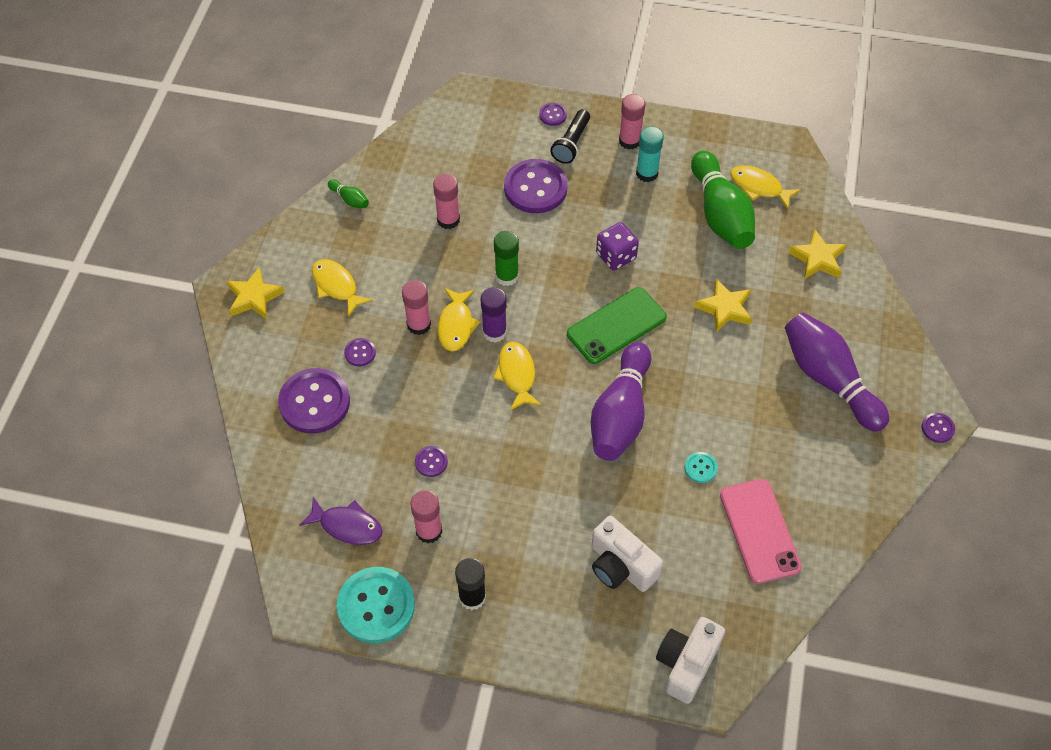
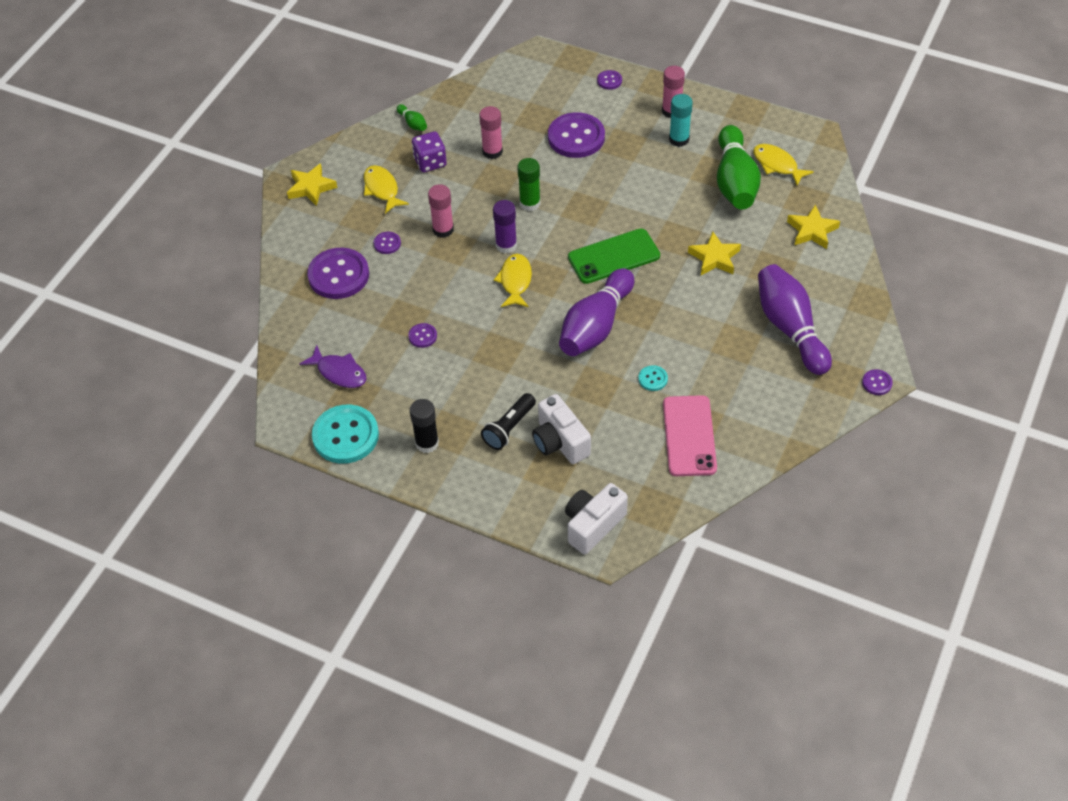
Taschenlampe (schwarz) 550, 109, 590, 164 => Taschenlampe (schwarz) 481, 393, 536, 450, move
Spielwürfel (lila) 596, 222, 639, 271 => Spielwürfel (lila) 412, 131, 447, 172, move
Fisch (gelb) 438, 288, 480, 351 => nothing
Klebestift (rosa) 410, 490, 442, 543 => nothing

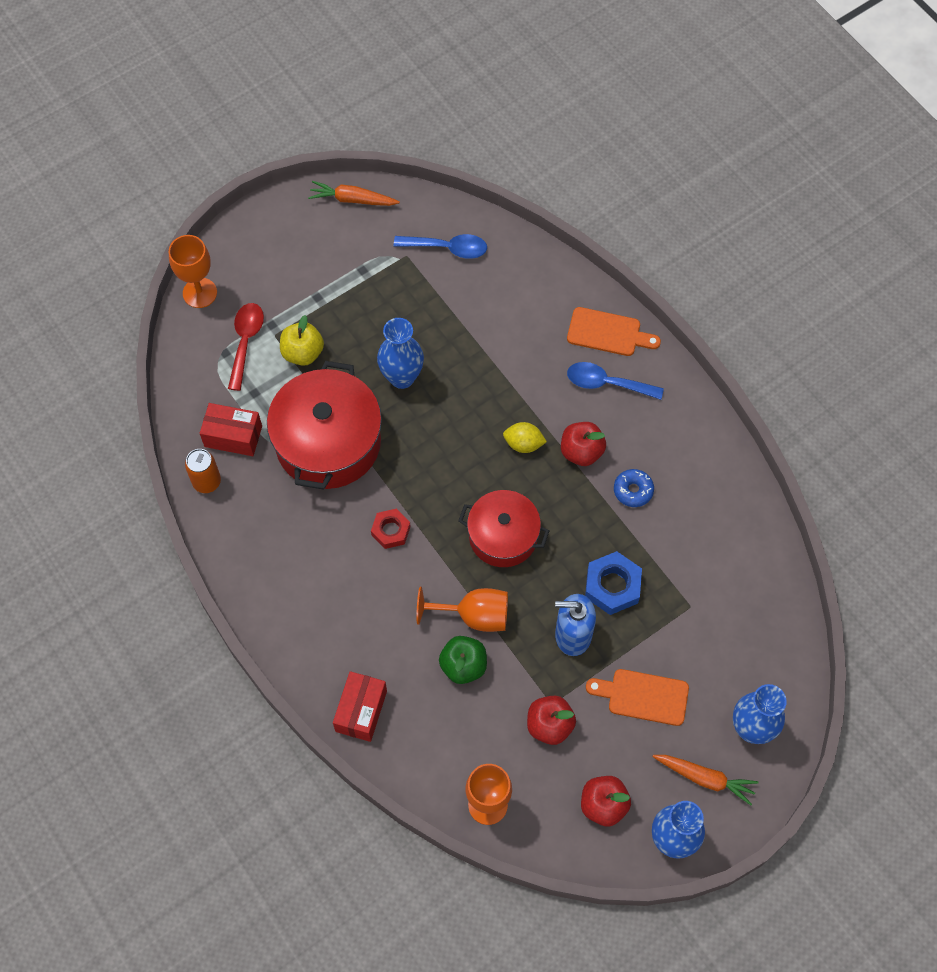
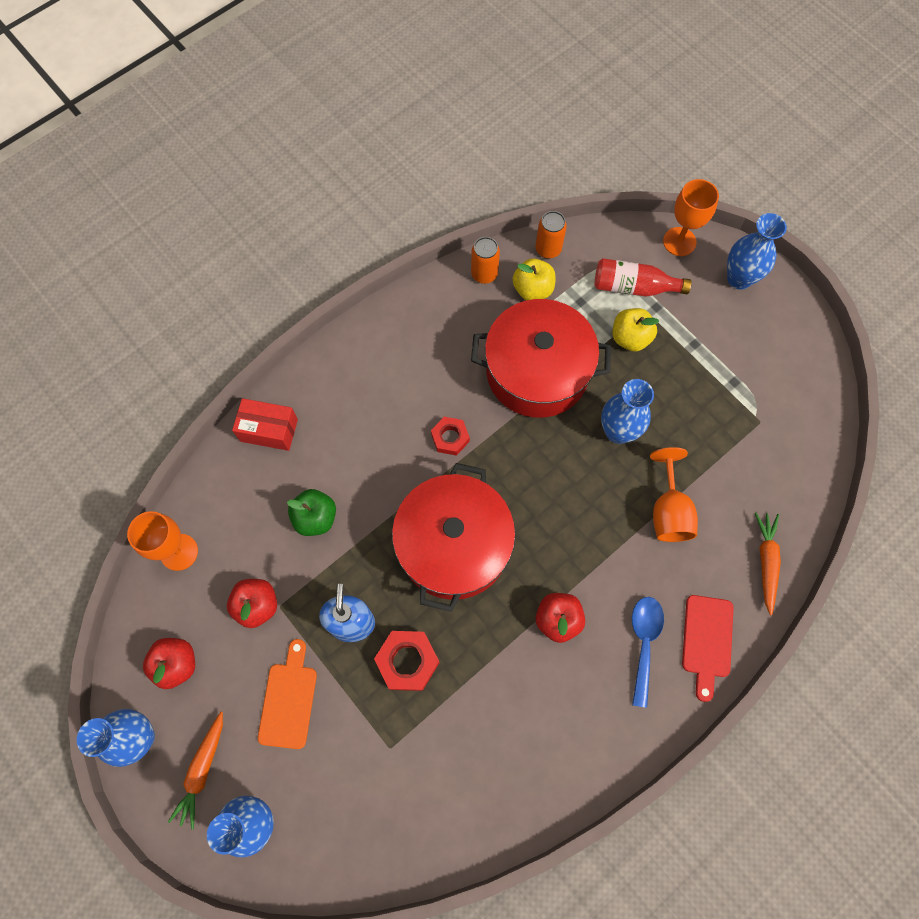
Karotte (orange) 308, 181, 400, 206 => Karotte (orange) 755, 513, 781, 615, move
Löffel (blau) 394, 234, 487, 259 => nothing
Löffel (rot) 228, 303, 264, 391 => Flasche (rot) 594, 258, 692, 297
Schneidebrett (orange) 567, 307, 661, 356 => Schneidebrett (rot) 682, 595, 733, 702
Schachtel (rot) 200, 403, 262, 456 => Apfel (gelb) 513, 258, 556, 301
Zitrone (gelb) 503, 422, 547, 453 => nothing
Donut (blau) 614, 469, 654, 507 => nothing
Kochtopf (rot) 458, 490, 549, 567 => Kochtopf (rot) 392, 463, 516, 612, x1.58
Sechskantmutter (blau) 585, 551, 642, 615 => Sechskantmutter (rot) 374, 631, 440, 691
Kelch (orange) 416, 587, 508, 632 => Kelch (orange) 650, 447, 698, 542, move
nothing => Dose (orange) 535, 211, 567, 259
nothing => Vase (blau) 727, 213, 787, 290

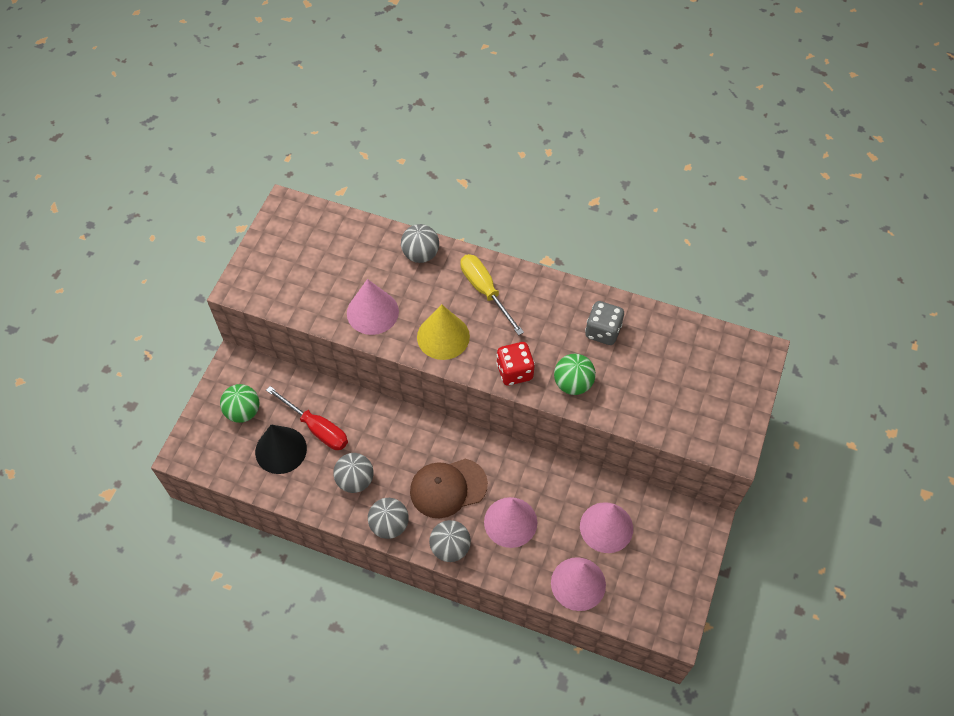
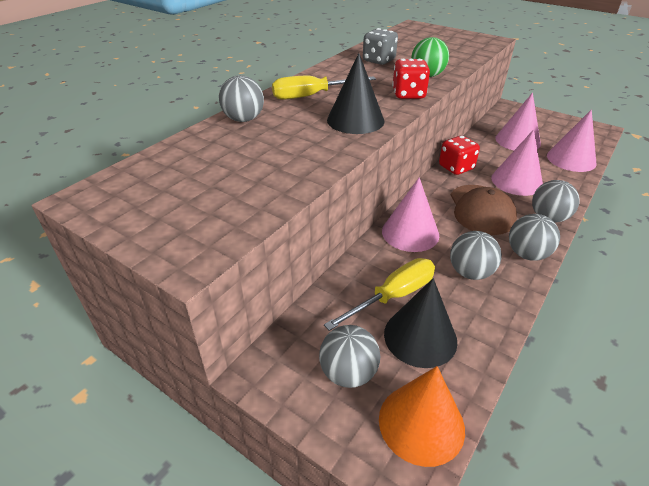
Kegel (rosa) 347, 279, 399, 335 => Kegel (rosa) 382, 177, 439, 252, move
Kegel (gelb) 417, 304, 470, 360 => Kegel (schwarz) 327, 53, 384, 134
Ball (grün) 220, 384, 259, 423 => Ball (grau) 319, 325, 380, 388
Schraubenzieher (rot) 266, 386, 348, 450 => Schraubenzieher (gelb) 324, 258, 435, 331
nothing => Spielwürfel (rot) 439, 136, 480, 175
nothing => Kegel (orange) 379, 366, 465, 467

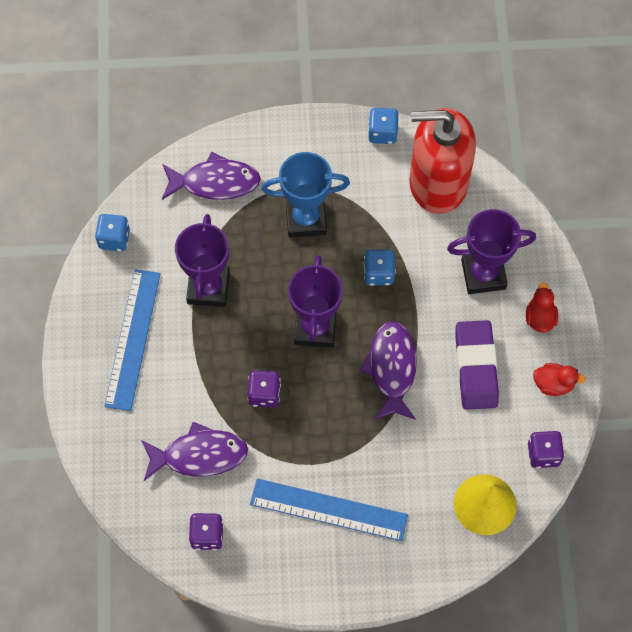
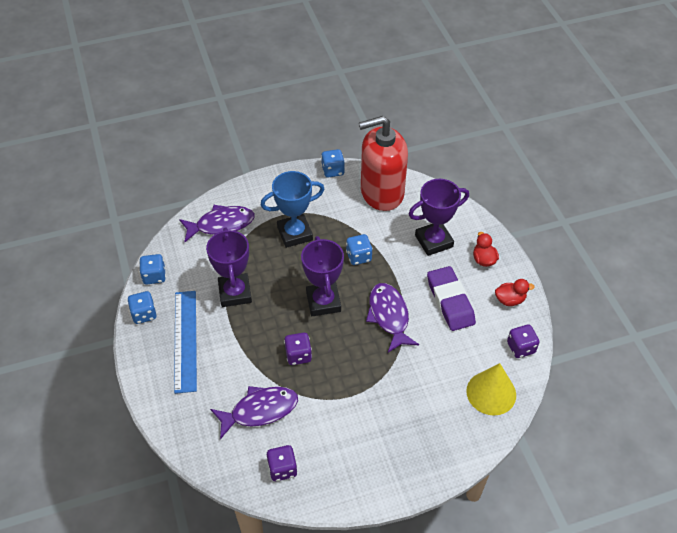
Lineal (blau) 250, 478, 408, 541 => nothing
nothing => Spielwürfel (blau) 128, 291, 157, 324

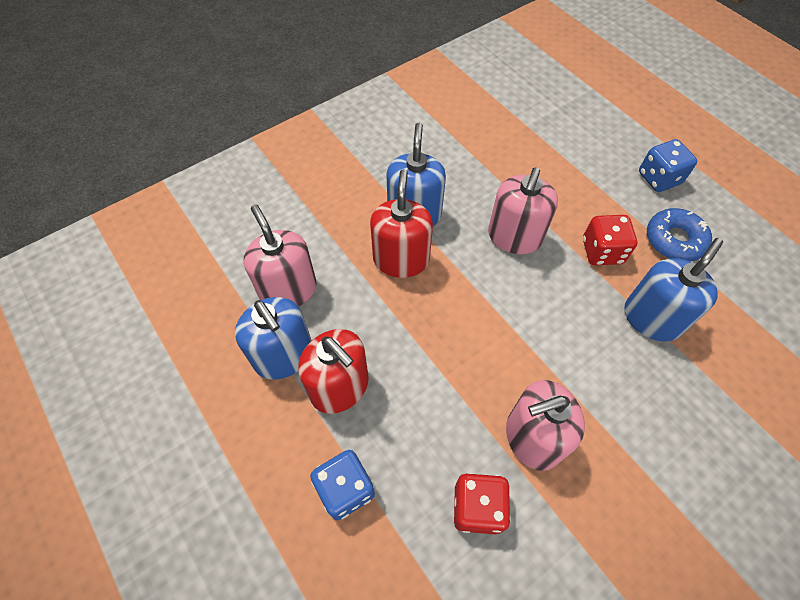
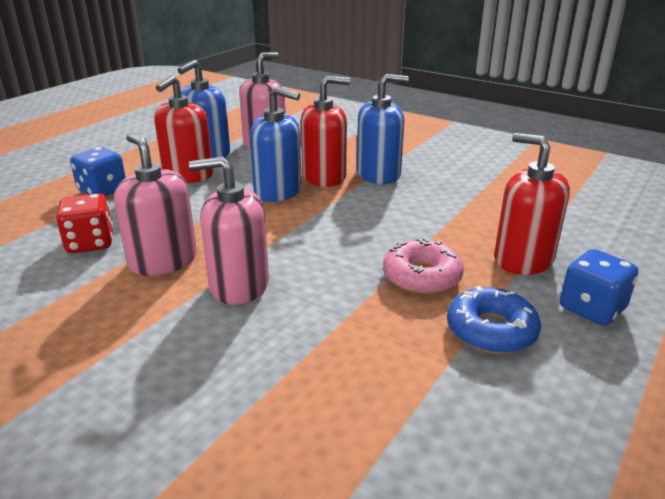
Seifenspender (rosa) 488, 167, 558, 254 => Seifenspender (rosa) 189, 156, 269, 305, move
Spielwürfel (rot) 583, 215, 637, 265 => Donut (rosa) 383, 238, 464, 294
Seifenspender (blau) 624, 238, 723, 341 => Seifenspender (blau) 250, 87, 301, 202, move
nothing => Seifenspender (rot) 494, 133, 570, 275

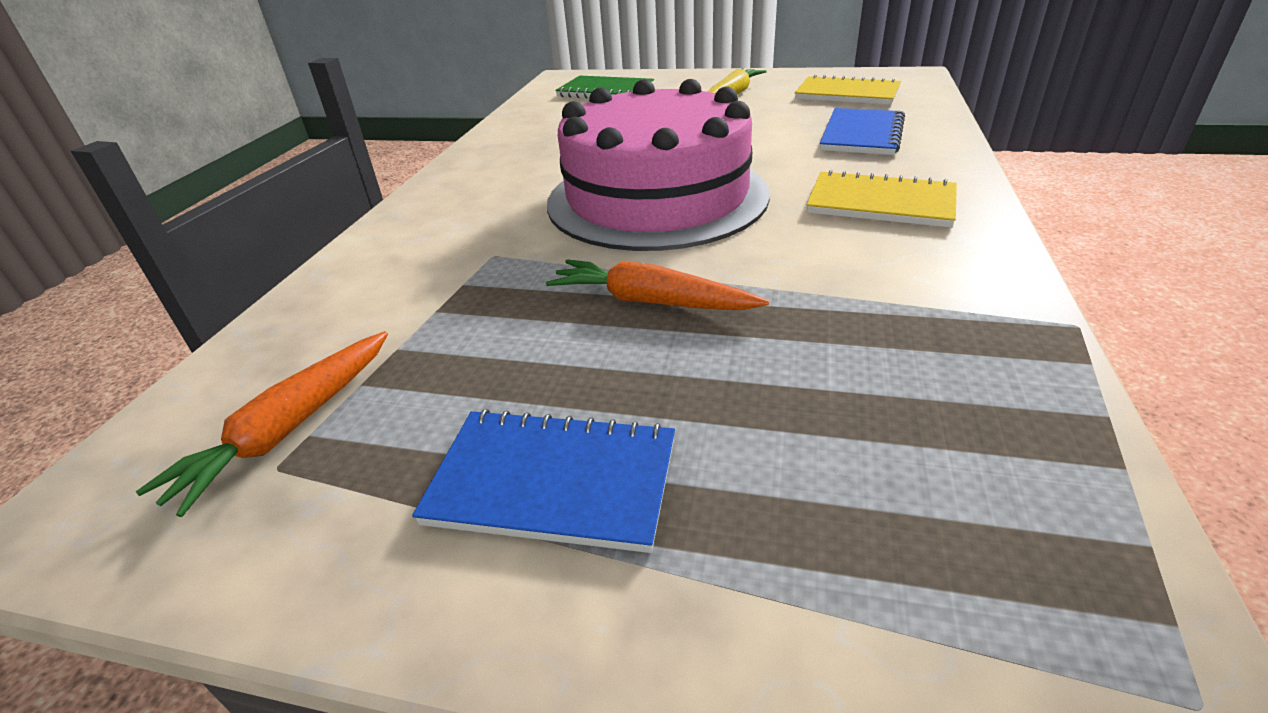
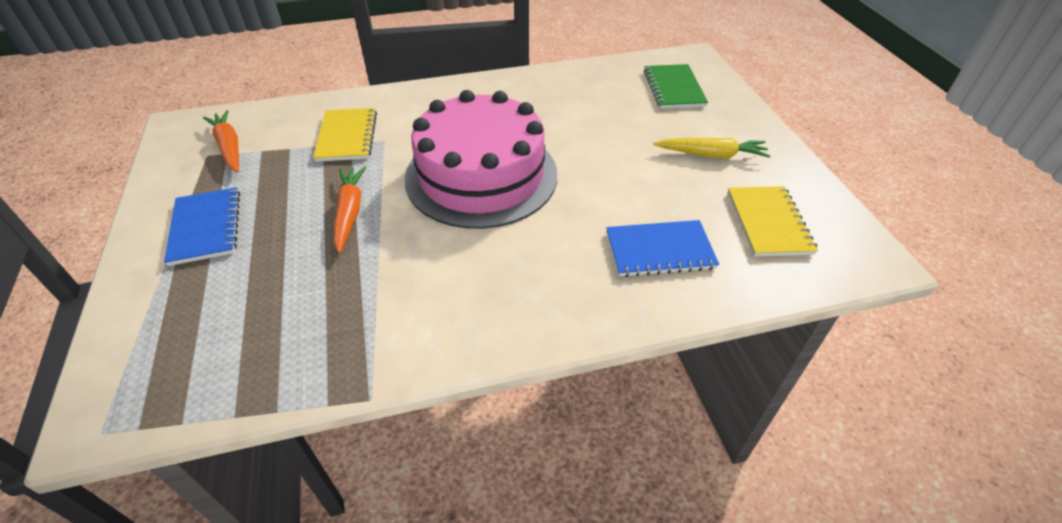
Notizbuch (gelb) 806, 170, 957, 228 => Notizbuch (gelb) 313, 108, 377, 162, move
Karotte (orange) 136, 331, 388, 517 => Karotte (orange) 203, 110, 239, 173, 60 degrees clockwise

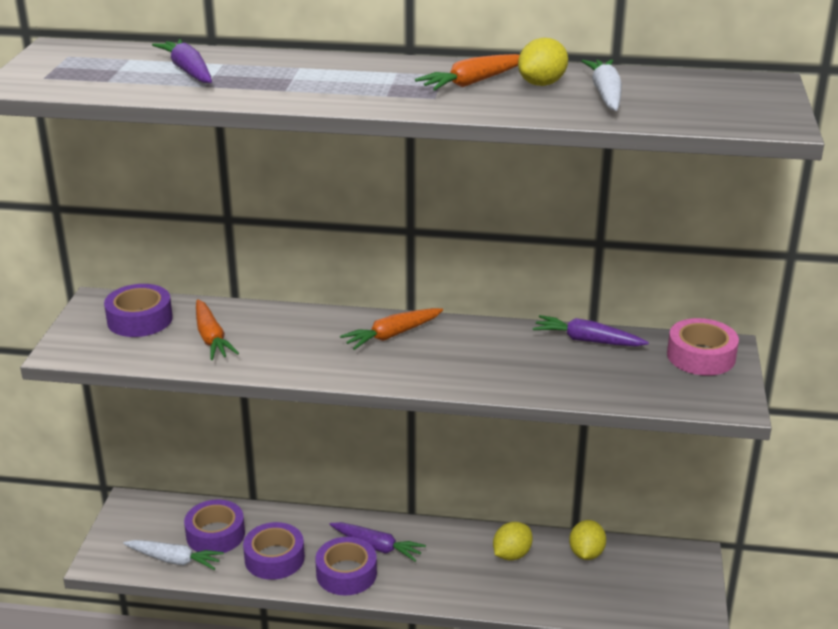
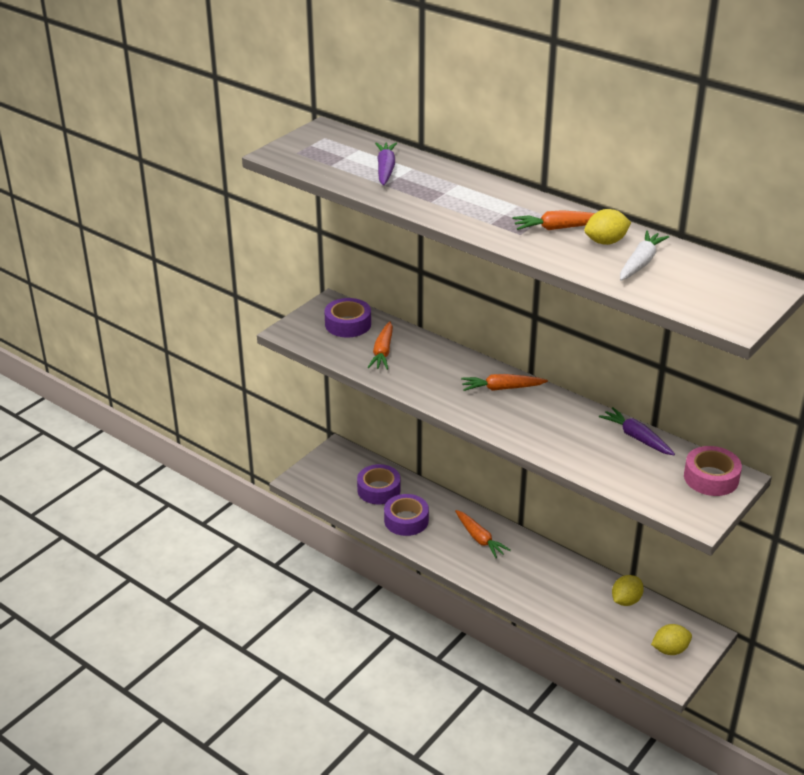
Karotte (lila) 329, 522, 426, 562 => Karotte (orange) 455, 510, 511, 558
Zitrone (gelb) 493, 522, 533, 561 => Zitrone (gelb) 651, 624, 692, 655, move
Klebeband (lila) 315, 537, 377, 596 => nothing
Karotte (weiß) 123, 540, 224, 570 => nothing

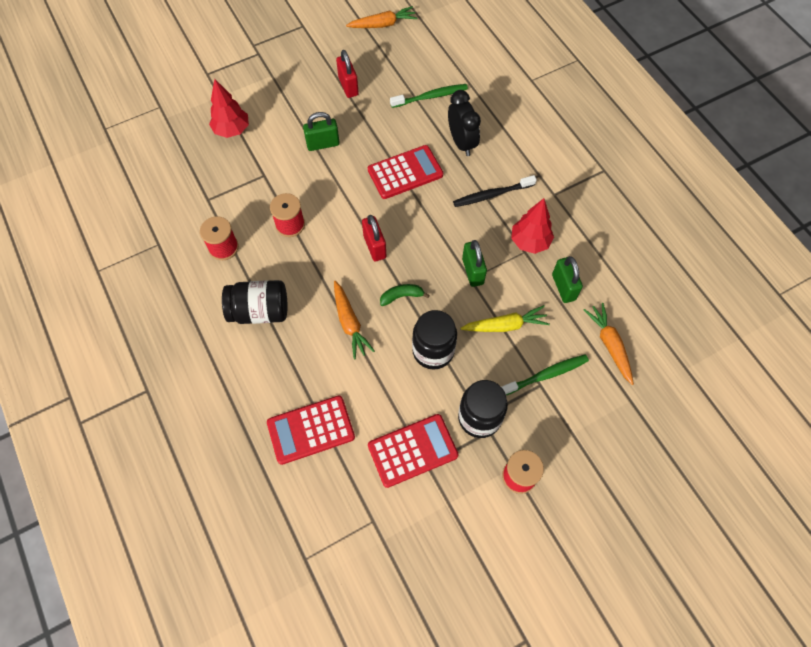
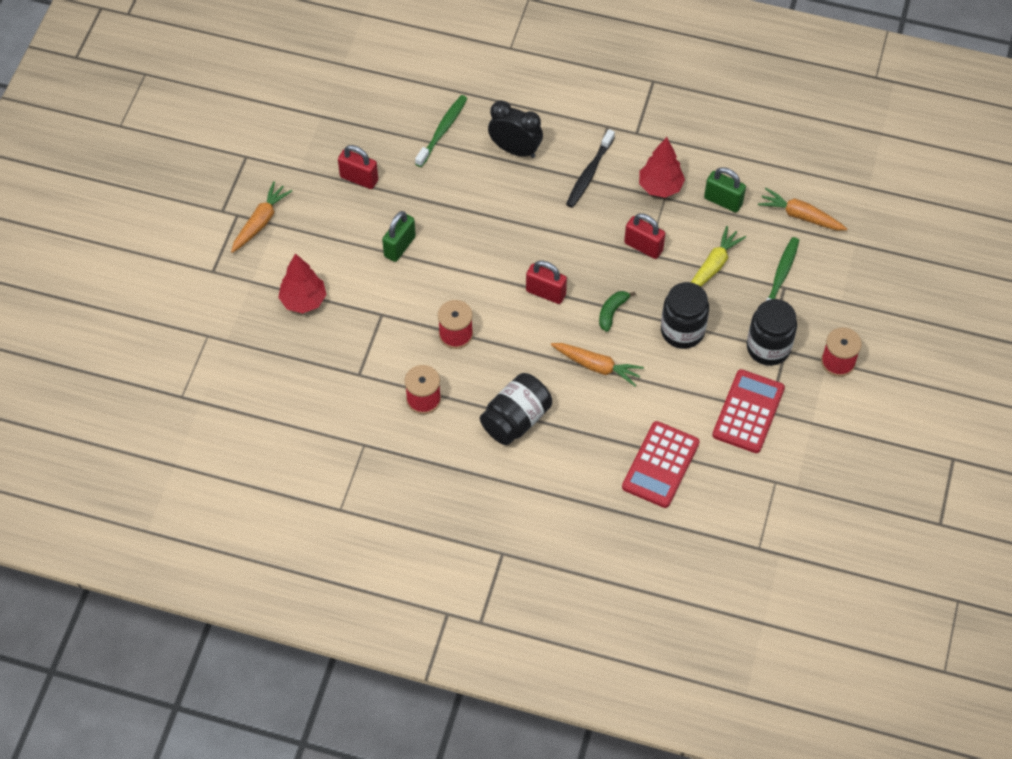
Karotte (orange) 346, 6, 417, 28 => Karotte (orange) 231, 181, 292, 253, move
Taschenrechner (rot) 368, 145, 443, 199 => nothing
Vorhängeschloss (grün) 462, 240, 487, 287 => Vorhängeschloss (rot) 624, 213, 665, 259

